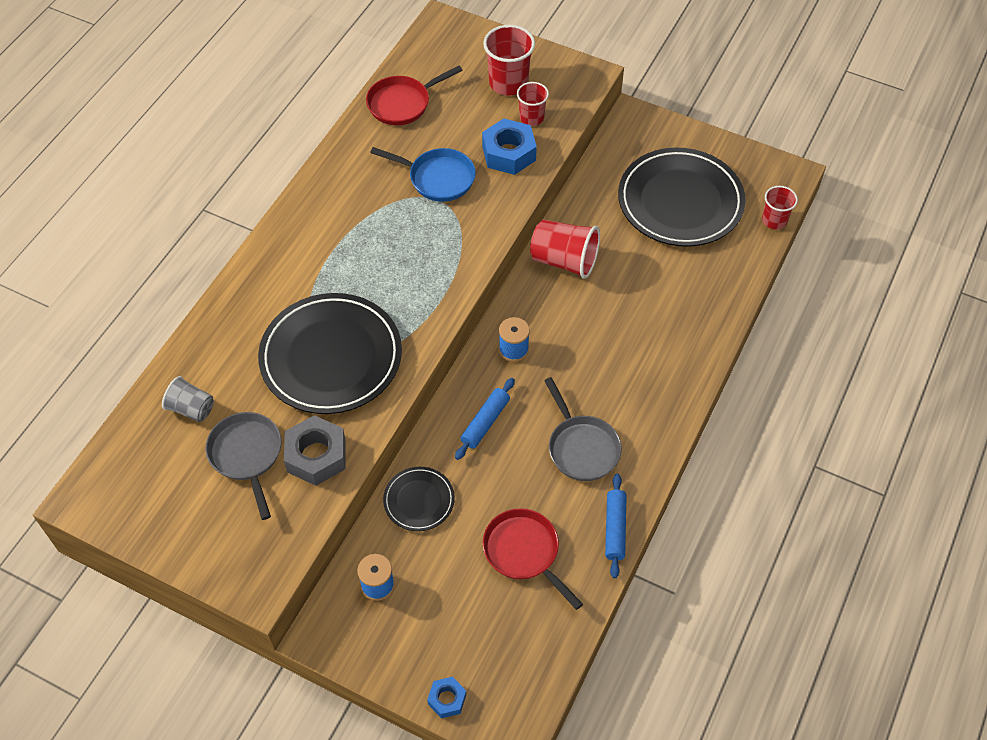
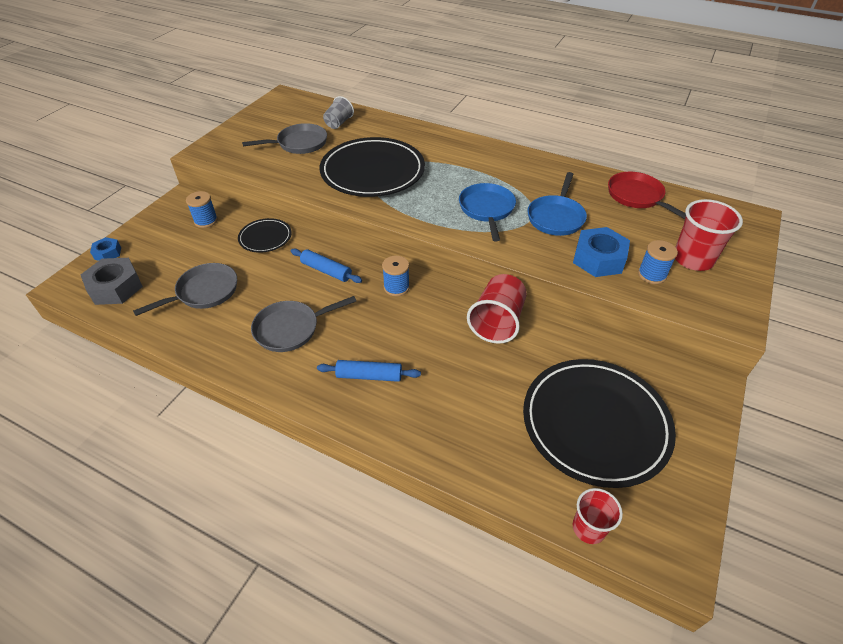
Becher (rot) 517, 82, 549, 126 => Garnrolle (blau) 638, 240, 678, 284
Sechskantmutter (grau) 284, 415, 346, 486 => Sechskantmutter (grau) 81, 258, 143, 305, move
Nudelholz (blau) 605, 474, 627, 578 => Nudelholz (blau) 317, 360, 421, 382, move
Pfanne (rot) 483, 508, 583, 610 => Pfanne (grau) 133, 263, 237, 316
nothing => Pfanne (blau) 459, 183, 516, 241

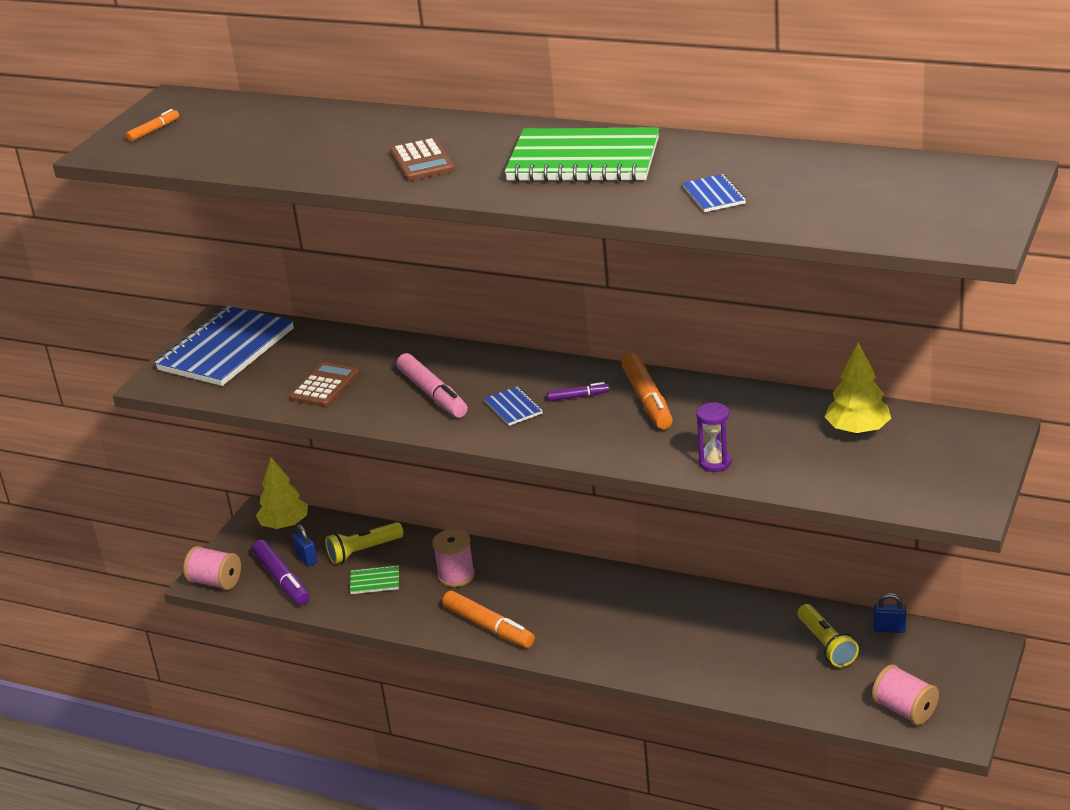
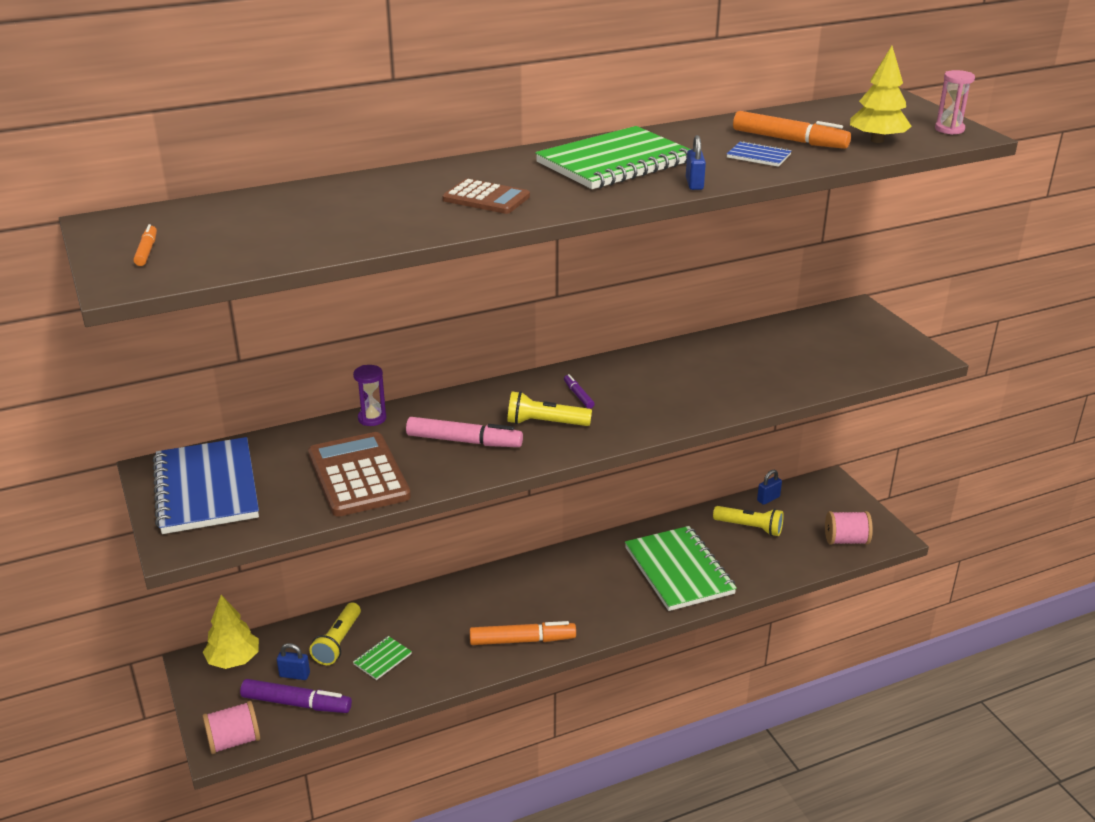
Baum (gelb) 825, 342, 891, 434 => Baum (gelb) 850, 46, 912, 143, move
Filzstift (orange) 622, 353, 673, 429 => Filzstift (orange) 733, 111, 851, 149, move
Taschenrechner (braun) 289, 362, 359, 407 => Taschenrechner (braun) 308, 432, 411, 517, x1.66
Filzstift (lila) 547, 382, 610, 401 => Filzstift (lila) 564, 374, 595, 409, 60 degrees counterclockwise
Notizbuch (blau) 484, 386, 543, 426 => Taschenlampe (gelb) 508, 391, 592, 426
Sanduhr (lila) 696, 402, 731, 472 => Sanduhr (lila) 353, 365, 386, 426, move
Garnrolle (rosa) 432, 529, 475, 587 => nothing
nothing => Sanduhr (rosa) 935, 70, 975, 135
nothing => Vorhängeschloss (blau) 686, 135, 706, 190
nothing => Notizbuch (grün) 625, 526, 737, 611

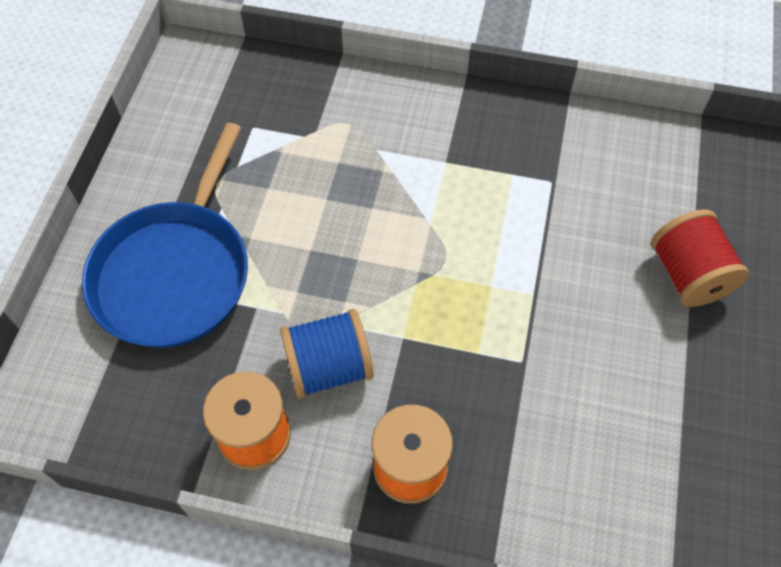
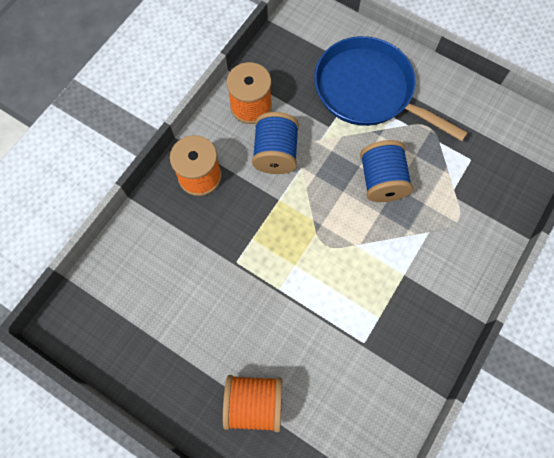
Garnrolle (rot) 651, 209, 749, 307 => Garnrolle (orange) 223, 375, 282, 432
nothing => Garnrolle (blau) 360, 140, 413, 202

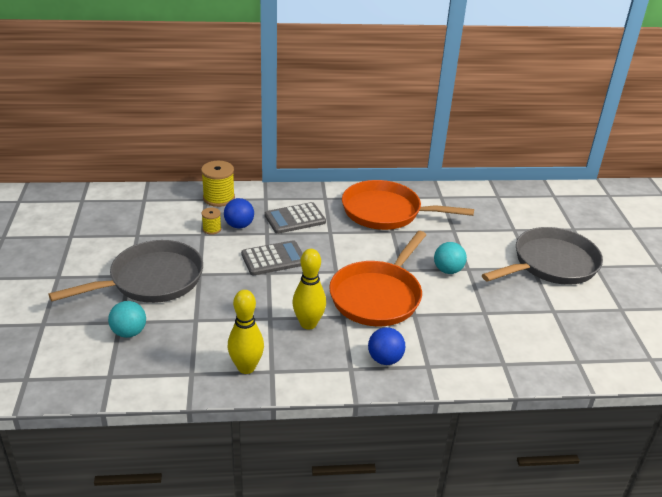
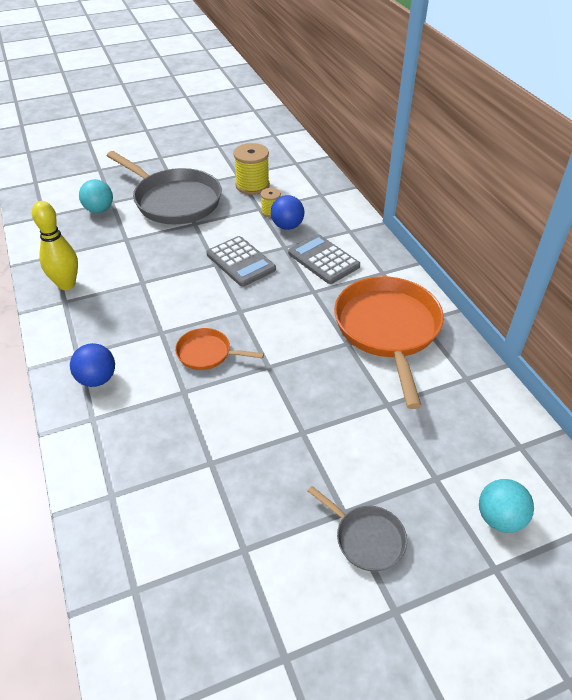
Garnrolle (gelb) 201, 161, 235, 207 => Garnrolle (gelb) 233, 143, 270, 195, move
Pfanne (grau) 482, 227, 603, 285 => Pfanne (grau) 308, 486, 407, 571, x0.48
Pfanne (orange) 329, 231, 426, 326 => Pfanne (orange) 175, 328, 264, 370, x0.48
Ball (türkis) 434, 242, 467, 274 => Ball (türkis) 479, 479, 534, 533, move
Bowlingkegel (gelb) 292, 249, 326, 330 => nothing

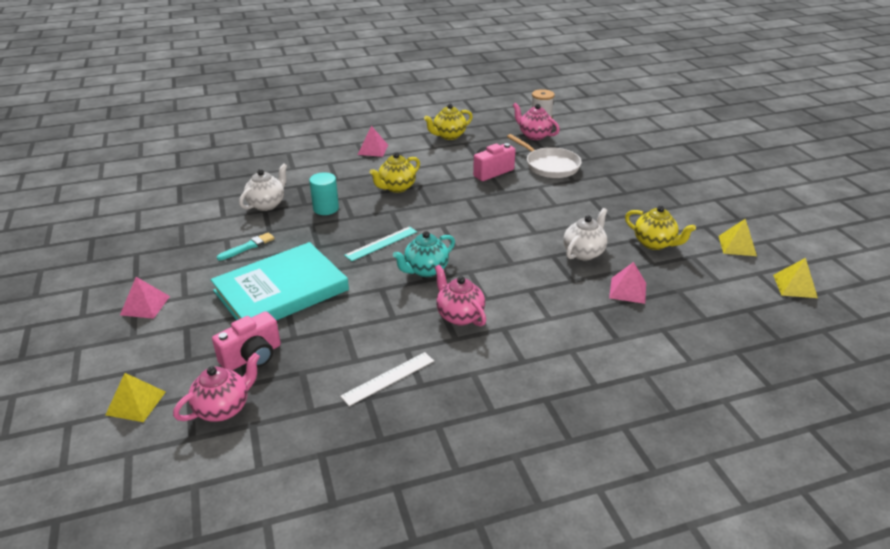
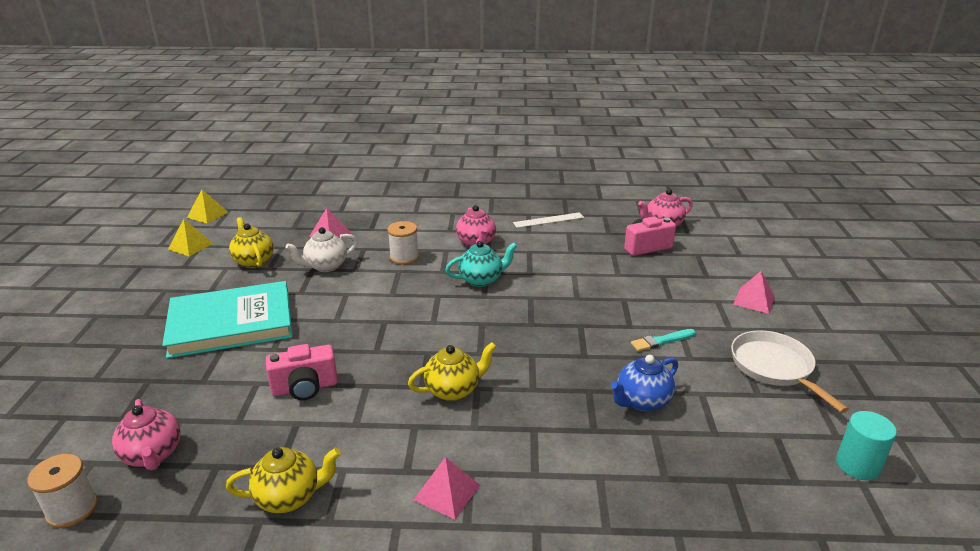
Pfanne (weiß) 507, 134, 582, 178 => Pfanne (weiß) 731, 330, 849, 413, move
Teekanne (weiß) 239, 163, 287, 211 => Teekanne (blau) 611, 355, 678, 412
Vollzylinder (türkis) 309, 172, 339, 215 => Vollzylinder (türkis) 836, 411, 897, 480, move
Lineal (türkis) 344, 226, 417, 261 => nothing
Buch (türkis) 211, 242, 349, 320 => Buch (türkis) 162, 281, 293, 358, move
Pyramide (gelb) 105, 373, 166, 422 => nothing
nothing => Garnrolle (weiß) 387, 221, 419, 265

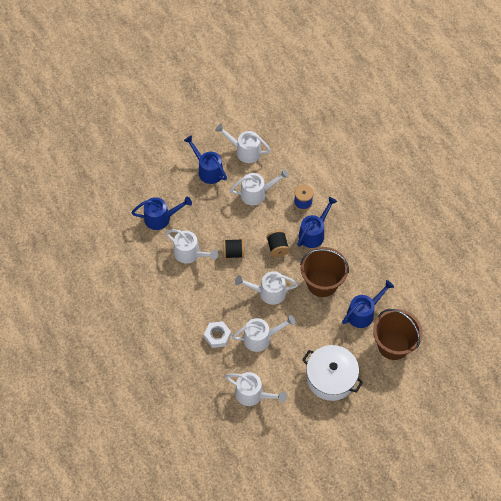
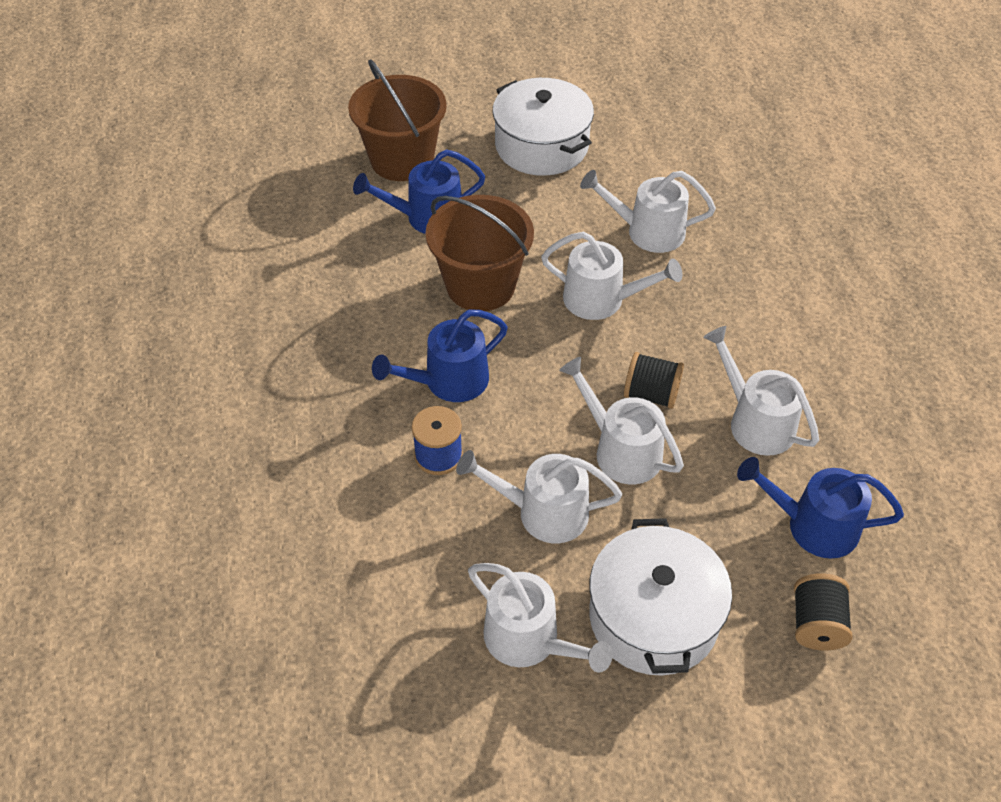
Gießkanne (blau) 184, 135, 227, 184 => Kochtopf (weiß) 589, 518, 732, 676
Garnrolle (schwarz) 267, 230, 290, 257 => Garnrolle (schwarz) 794, 573, 853, 650, move
Sechskantmutter (weiß) 204, 321, 231, 348 => nothing
Gießkanne (weiß) 225, 372, 287, 406 => Gießkanne (weiß) 559, 357, 684, 484, move

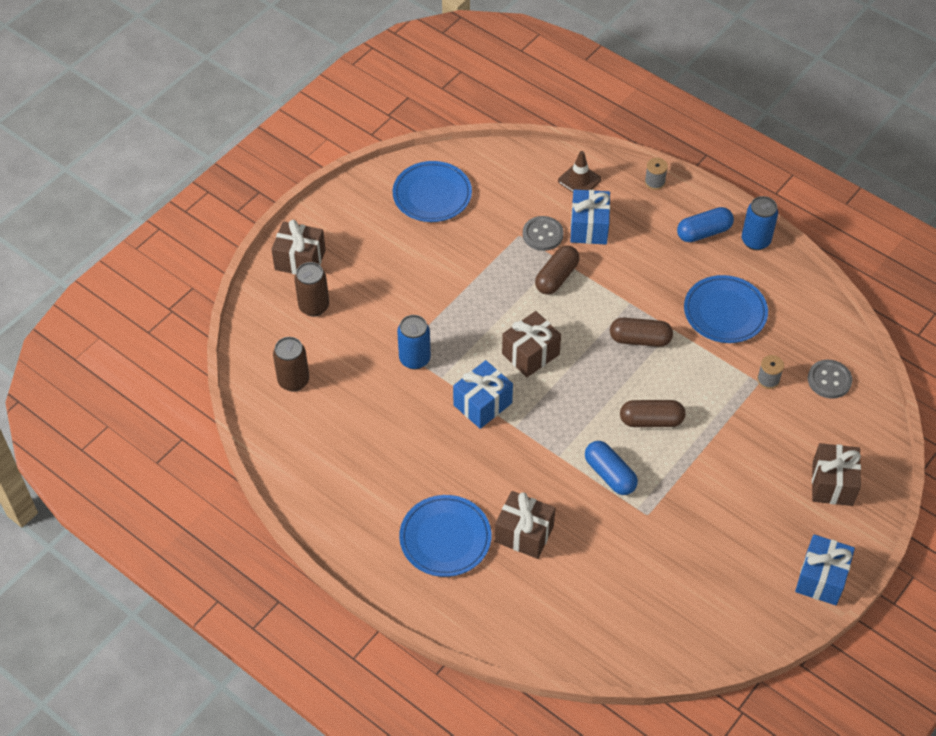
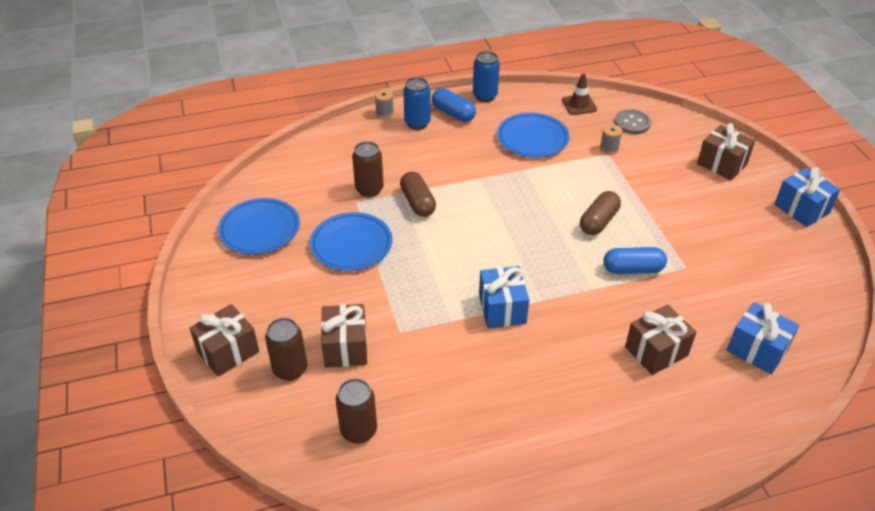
Leitkegel (braun) 558, 151, 601, 193 => Leitkegel (braun) 562, 73, 597, 115, move
Geschenk (blau) 570, 190, 610, 244 => Geschenk (blau) 727, 302, 799, 374, move
Kapsel (blau) 677, 207, 734, 242 => Kapsel (blau) 432, 88, 476, 122, 60 degrees counterclockwise
Knopf (grau) 523, 216, 564, 251 => Dose (braun) 352, 141, 384, 197
Geschenk (braun) 502, 311, 561, 377 => Geschenk (braun) 321, 304, 367, 367, move
Dose (blau) 397, 315, 431, 370 => Dose (blau) 403, 77, 431, 130, move
Kapsel (braun) 610, 318, 673, 347 => nothing
Teller (blau) 399, 495, 491, 577 => Teller (blau) 310, 212, 392, 271, move

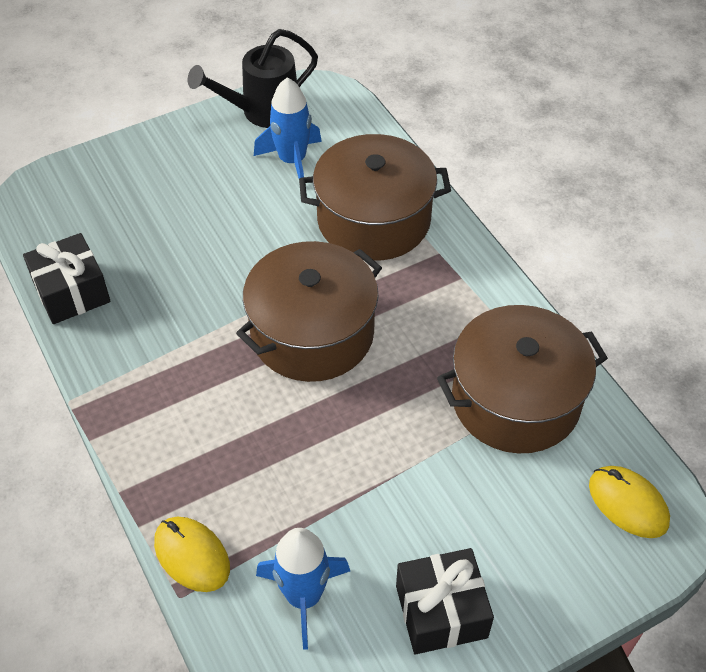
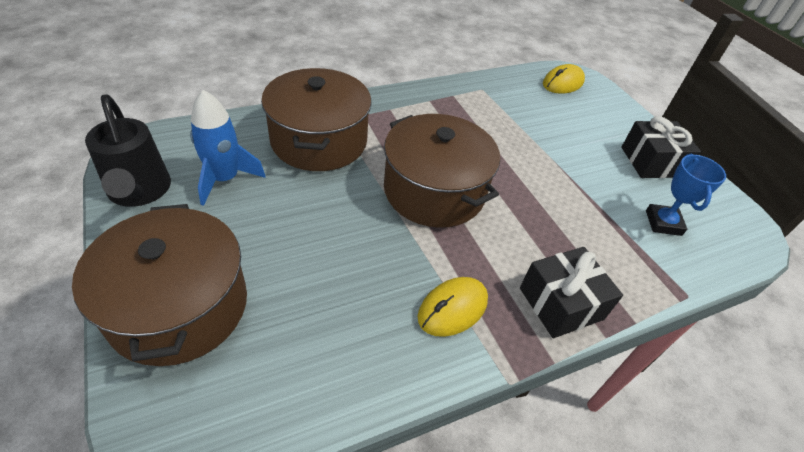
Geschenk (schwarz) 23, 233, 111, 324 => Geschenk (schwarz) 520, 247, 623, 338, move
Kochtopf (braun) 437, 305, 608, 453 => Kochtopf (braun) 72, 204, 247, 366, move
Computermaus (gelb) 154, 517, 230, 592 => Computermaus (gelb) 417, 277, 488, 337, move
Rakete (blau) 256, 528, 350, 650 => Pokal (blau) 646, 154, 726, 236

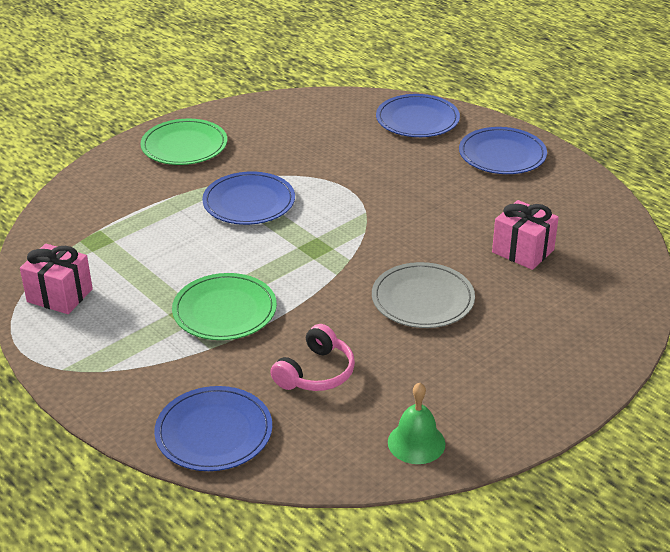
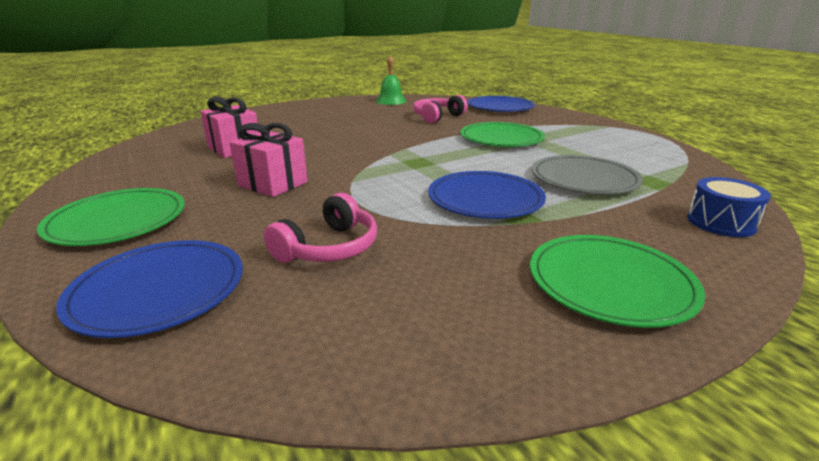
Teller (blau) 459, 127, 547, 174 => Teller (grün) 37, 188, 185, 246
Geschenk (rosa) 20, 243, 93, 314 => Geschenk (rosa) 230, 123, 308, 197, move
Teller (grau) 372, 262, 475, 328 => Teller (grau) 532, 155, 643, 194, move
nothing => Trommel (blau) 687, 177, 771, 237
nothing => Kopfhörer (rosa) 264, 193, 377, 263

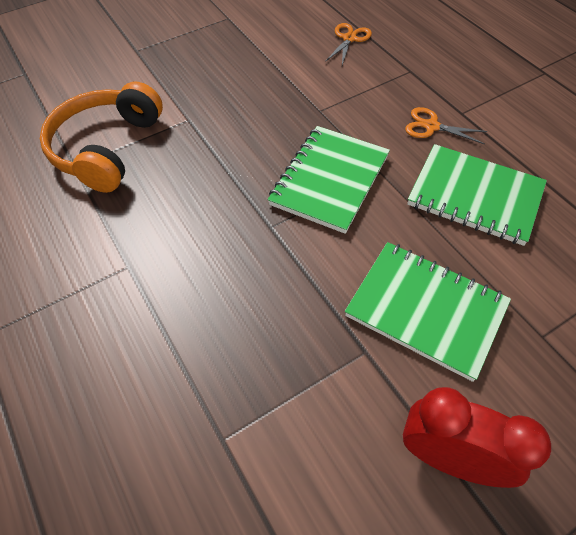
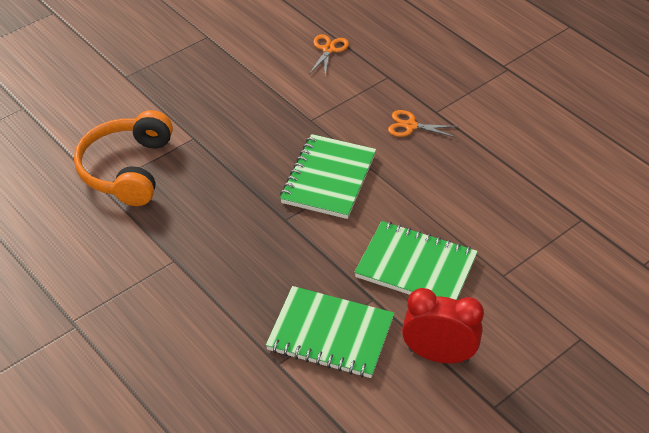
Notizbuch (grün) 407, 144, 547, 246 => Notizbuch (grün) 266, 286, 394, 378, move

